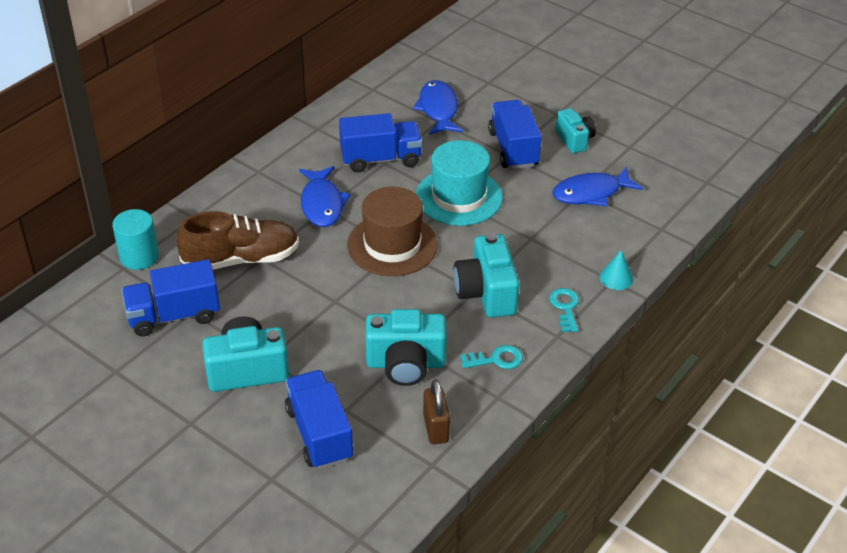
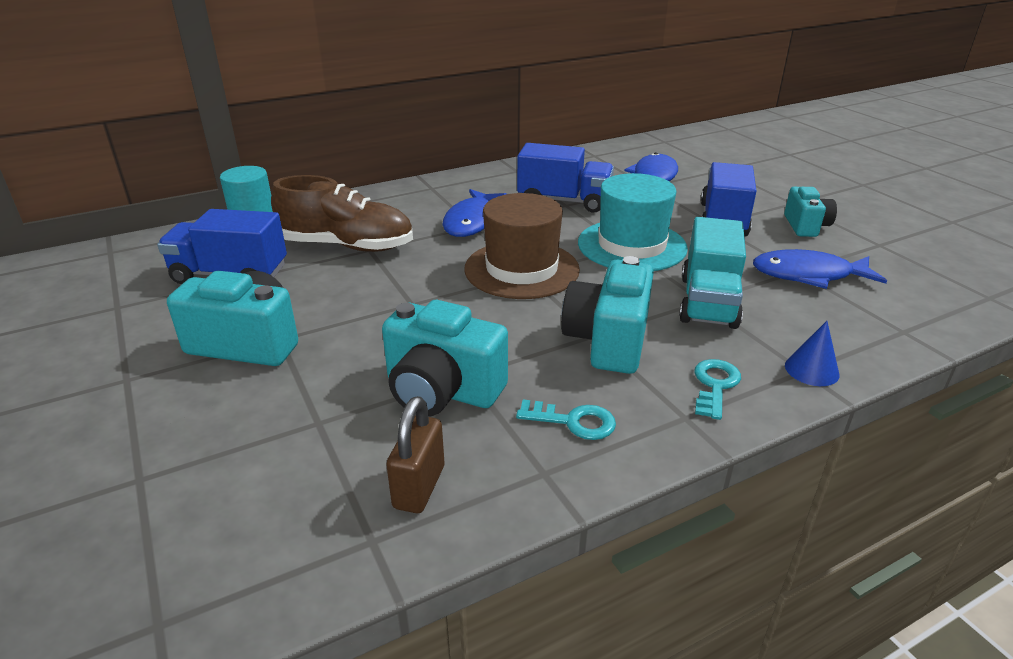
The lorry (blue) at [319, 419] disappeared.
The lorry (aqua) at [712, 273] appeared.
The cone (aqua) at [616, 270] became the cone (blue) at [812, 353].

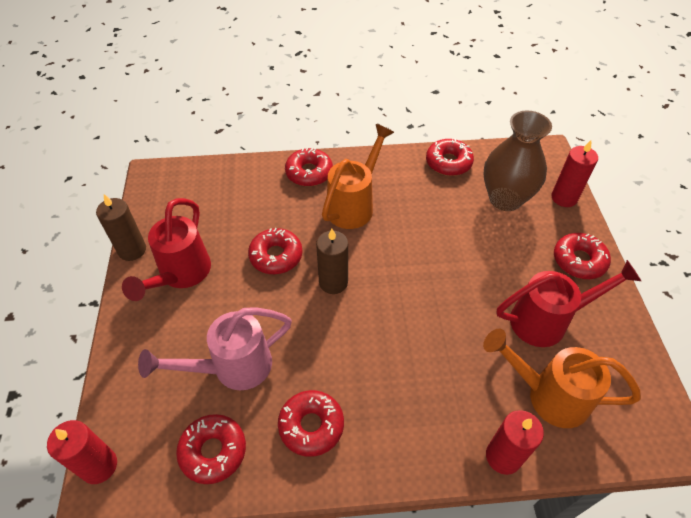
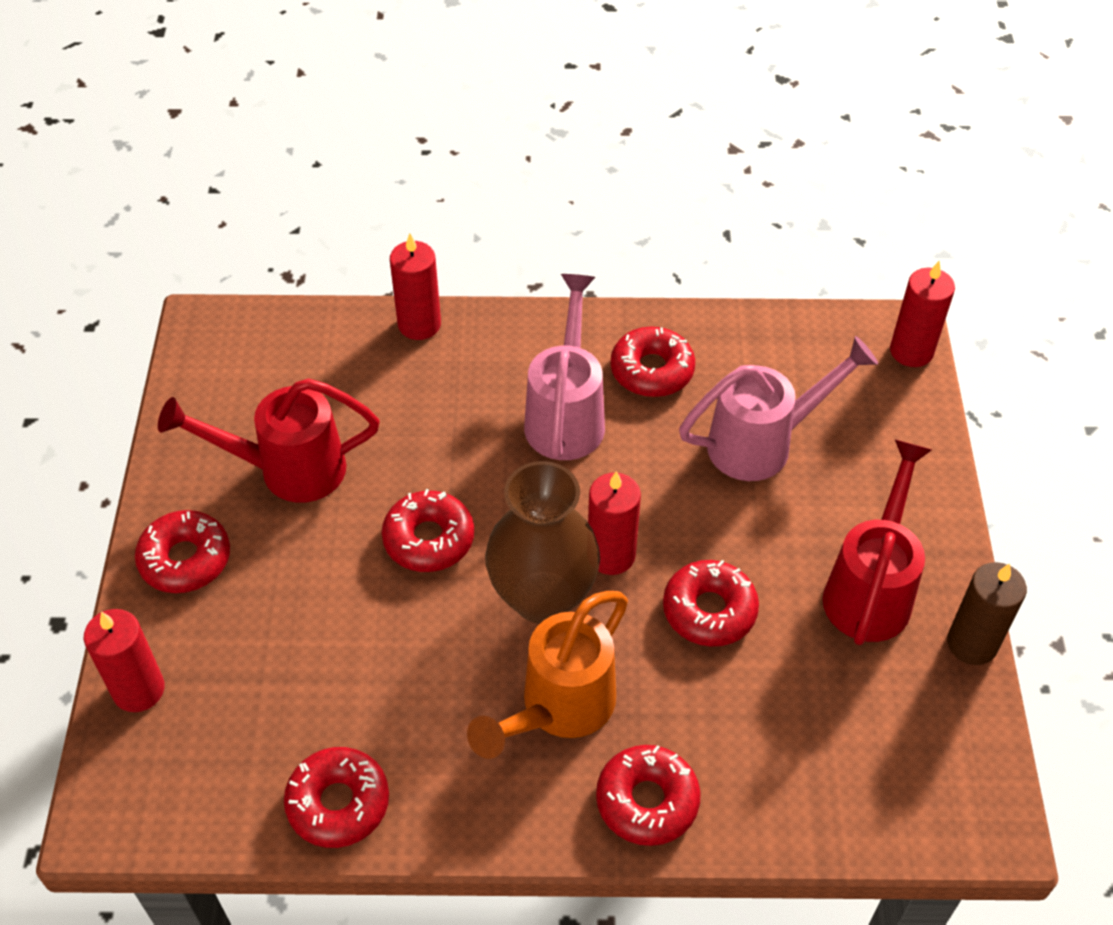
The watering can (bright orange) at [562, 378] disappeared.
The watering can (rose-pink) at [564, 367] appeared.
The doughnut (crimson) moved from [211, 449] to [428, 530].
The flower vase (dark brown) moved from [518, 161] to [542, 542].
The pillar candle (dark brown) at [332, 261] became the pillar candle (crimson) at [614, 523].

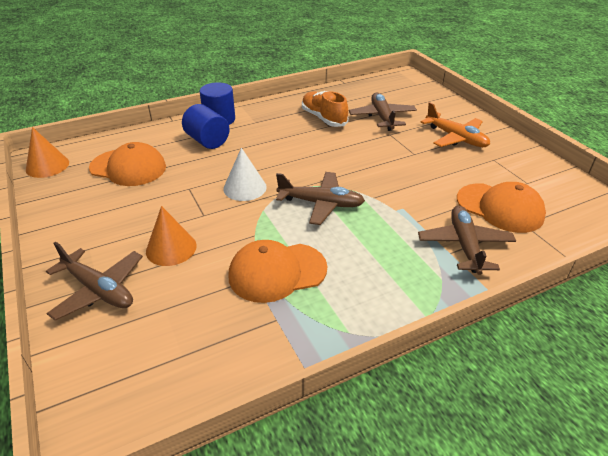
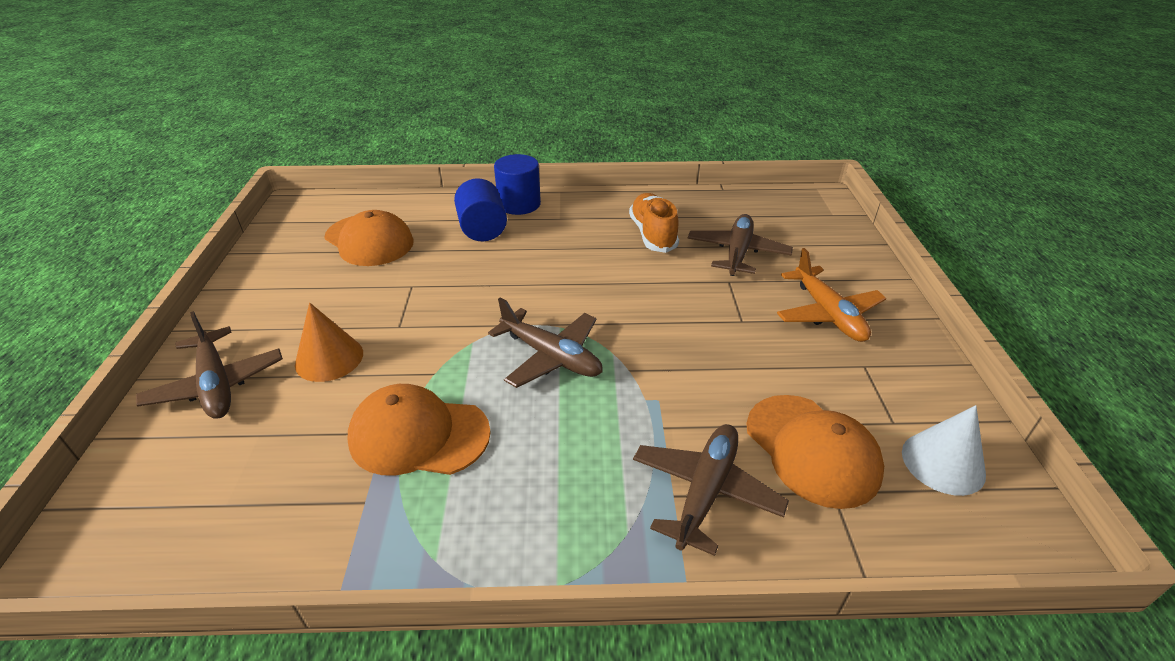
The cone (bright orange) at [47, 152] disappeared.
The cone (snow-white) moved from [245, 174] to [944, 450].

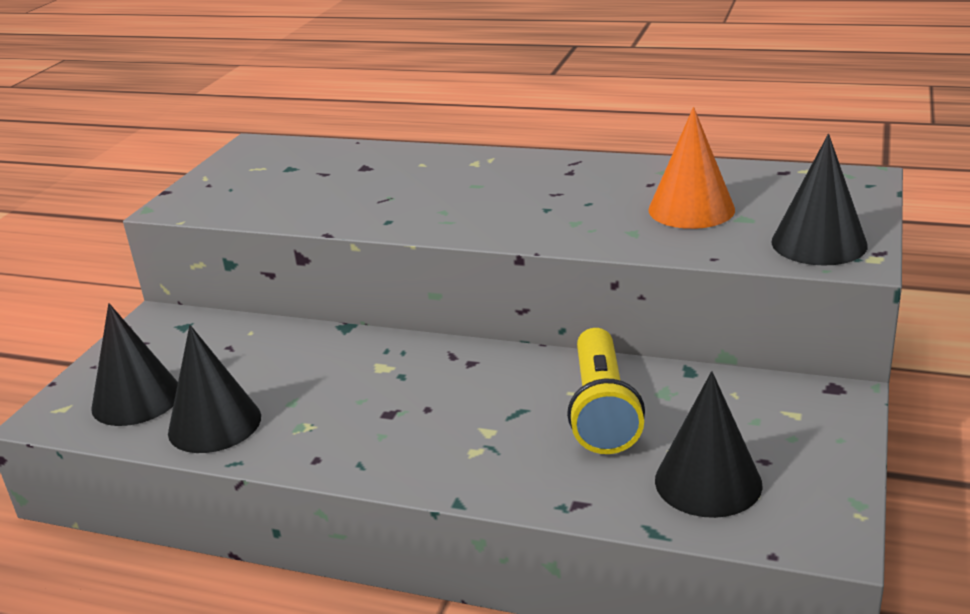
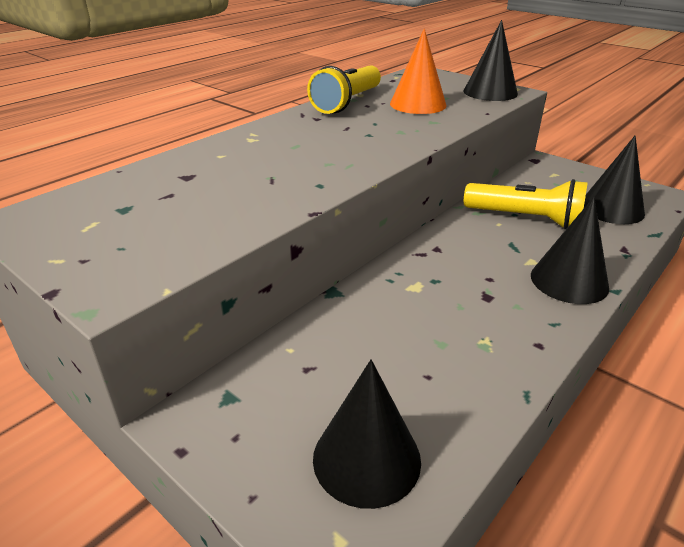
The flashlight (yellow) at [344, 89] appeared.
The cone (black) moved from [214, 389] to [570, 250].

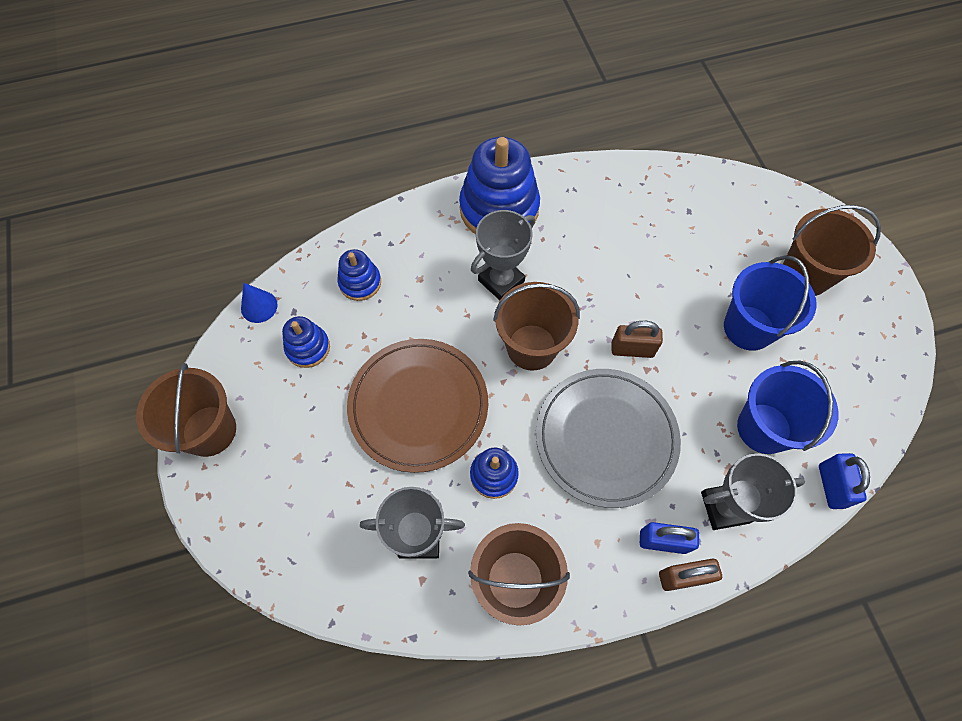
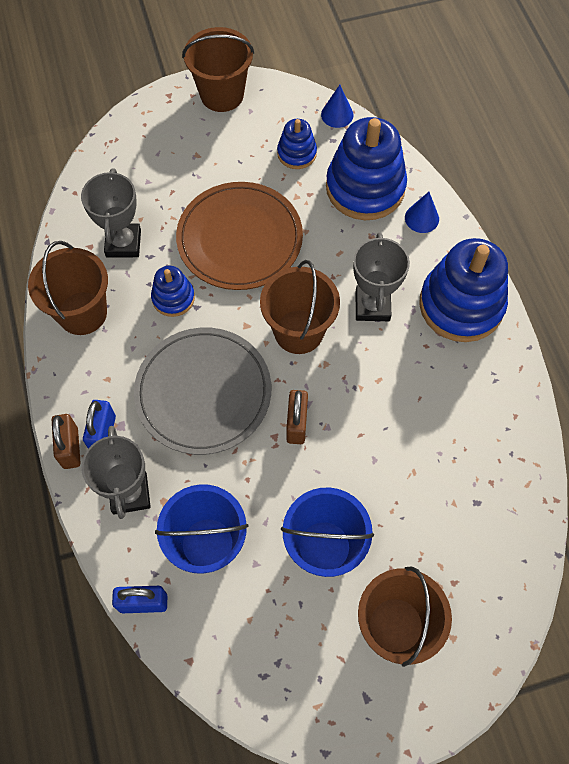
The cone (blue) at [422, 212] appeared.
The trophy (gray) at [503, 255] turned 45 degrees clockwise.
The stacking toy (blue) at [359, 275] changed to 1.97 times the size.

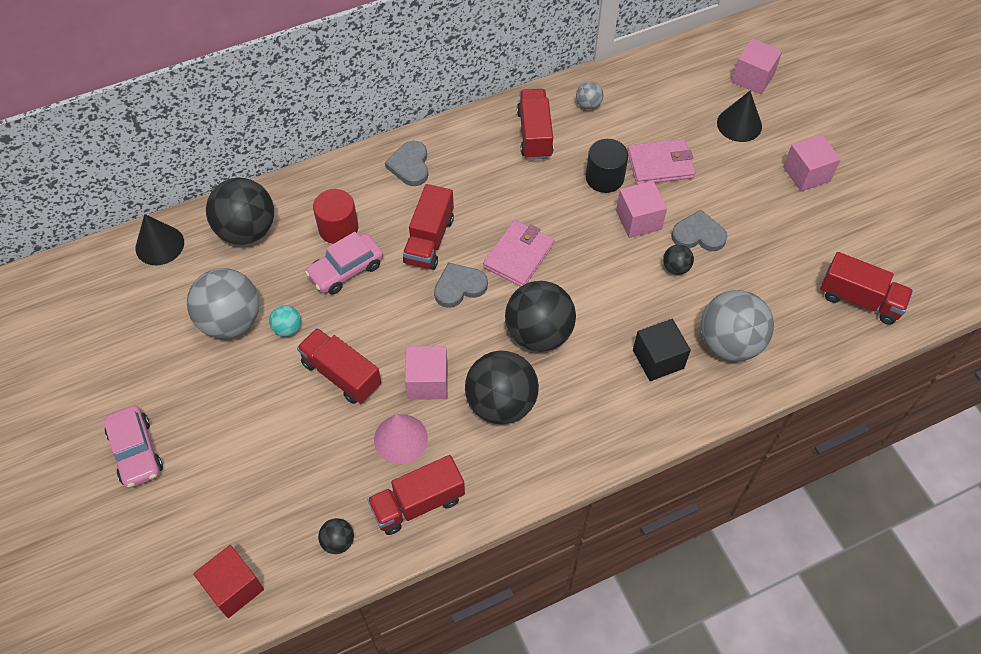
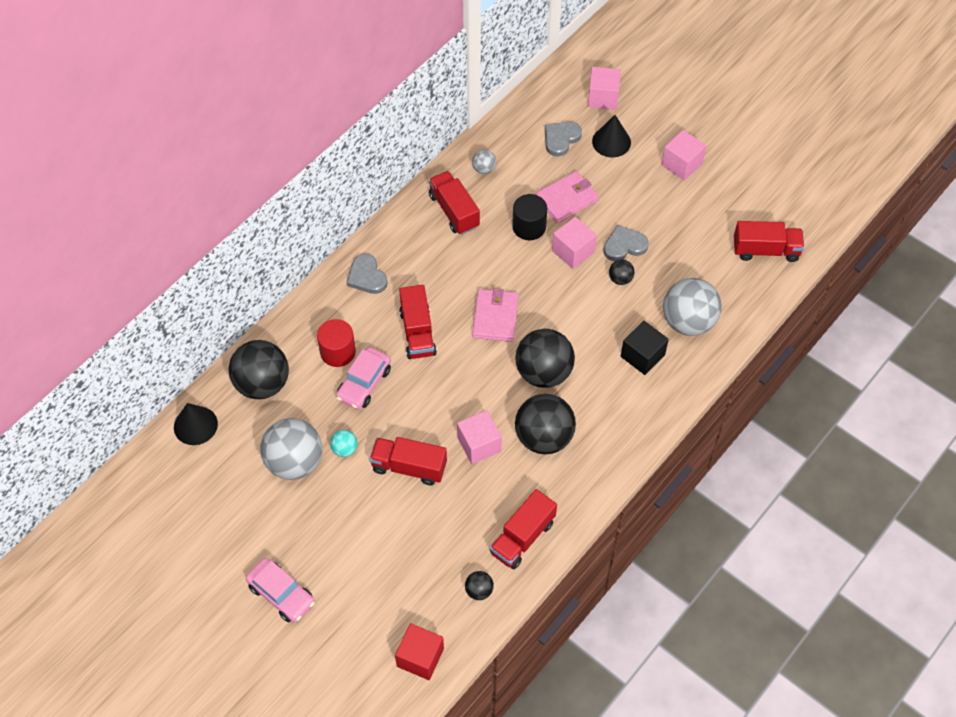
The cone (rose-pink) at [401, 439] disappeared.
The love heart (gray) moved from [461, 285] to [563, 139].

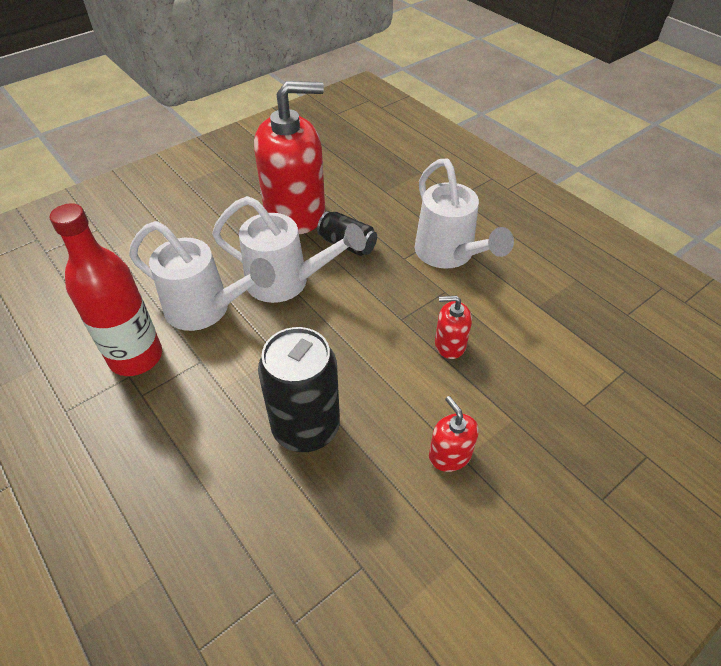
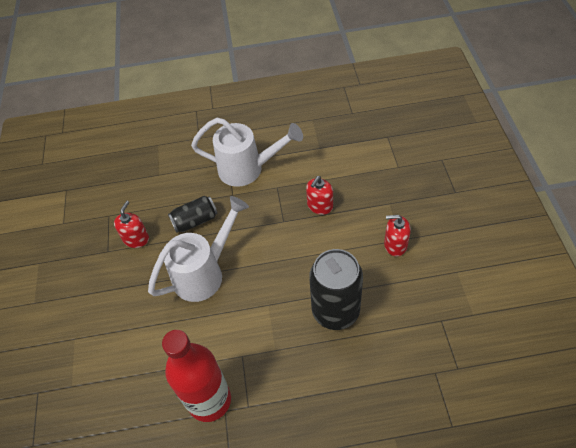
The watering can (snow-white) at [202, 276] disappeared.
The soap dispenser (crimson) at [289, 157] changed to 0.43 times the size.

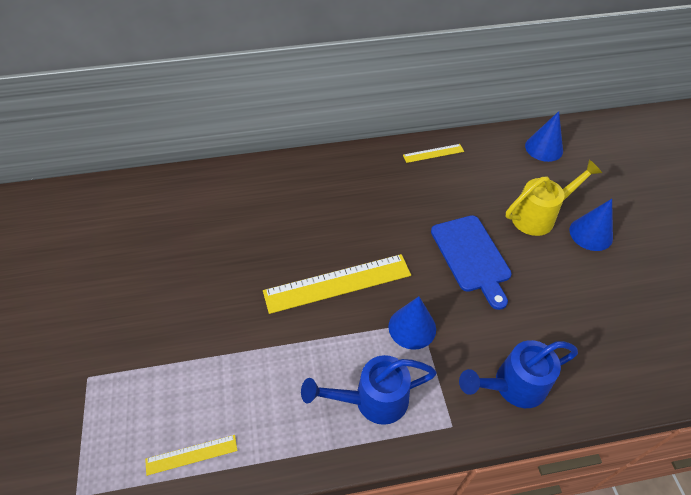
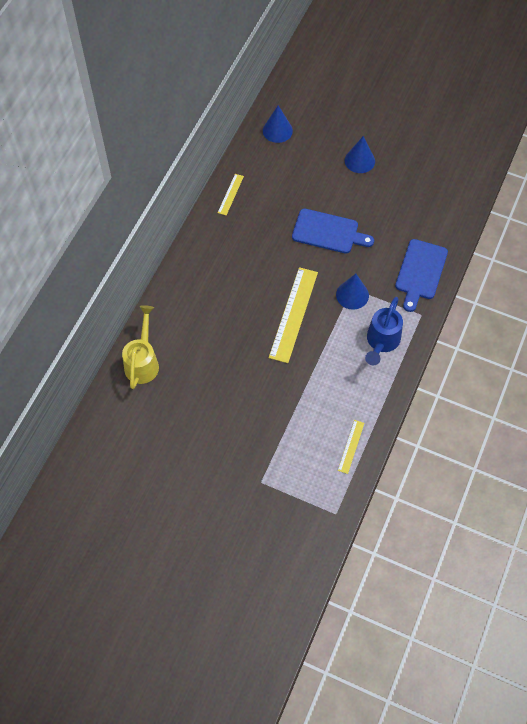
The watering can (yellow) moved from [554, 198] to [140, 347].
The watering can (blue) at [518, 374] was replaced by the bread board (blue) at [421, 275].

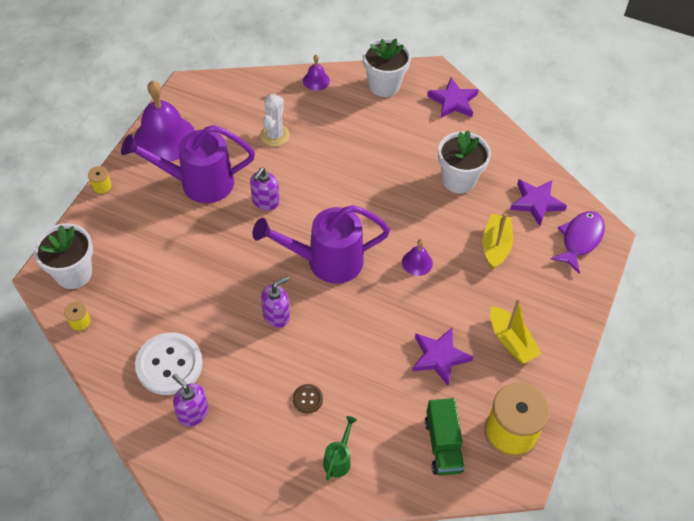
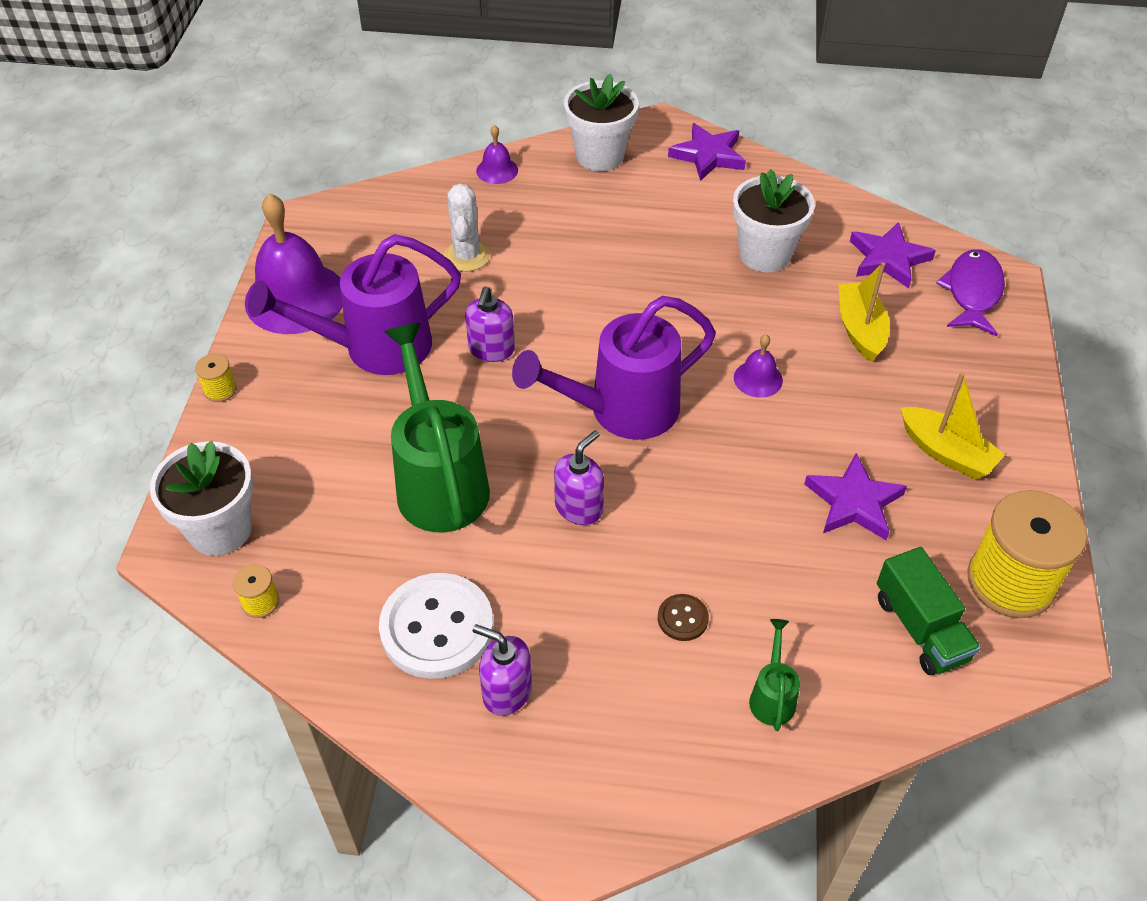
The watering can (leaf-green) at [437, 427] appeared.

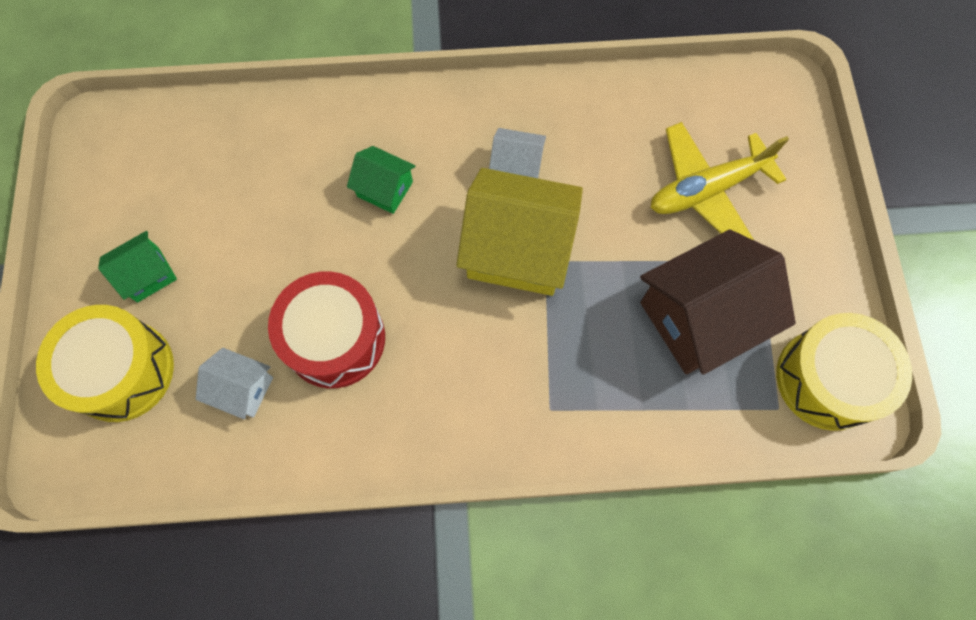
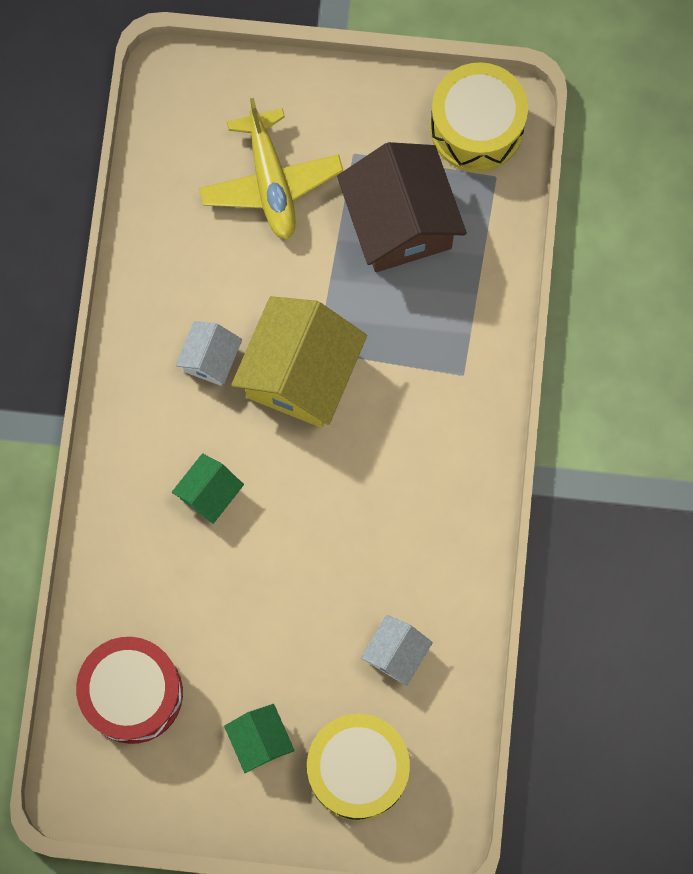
The drum (crimson) moved from [326, 329] to [129, 690].

